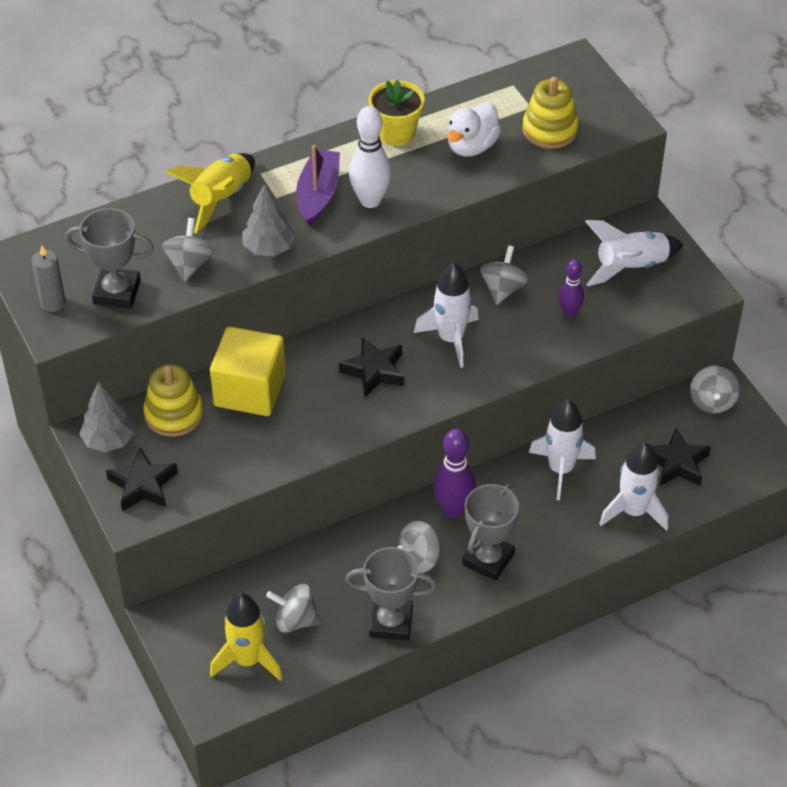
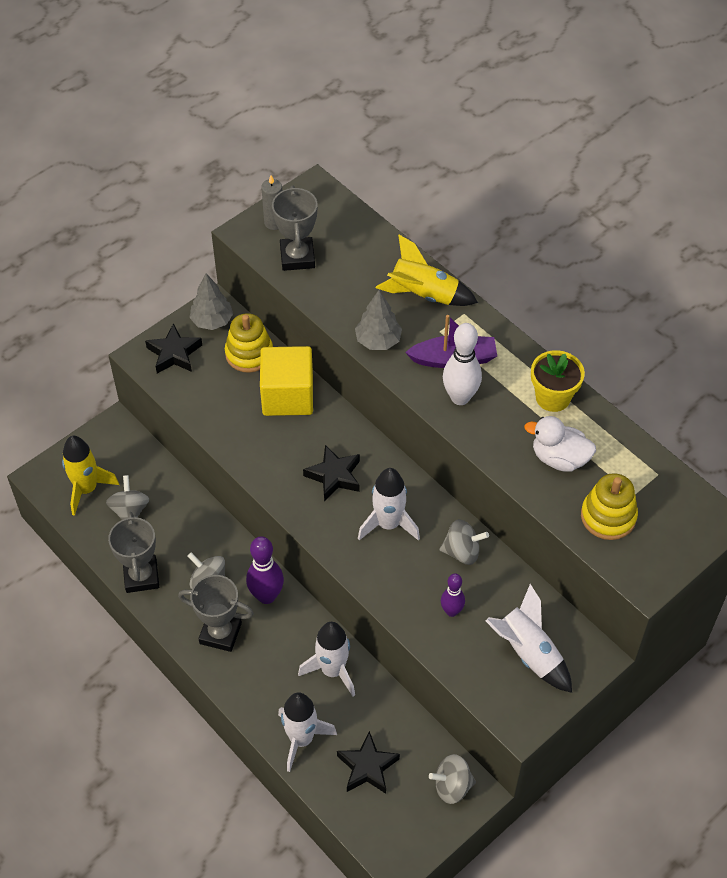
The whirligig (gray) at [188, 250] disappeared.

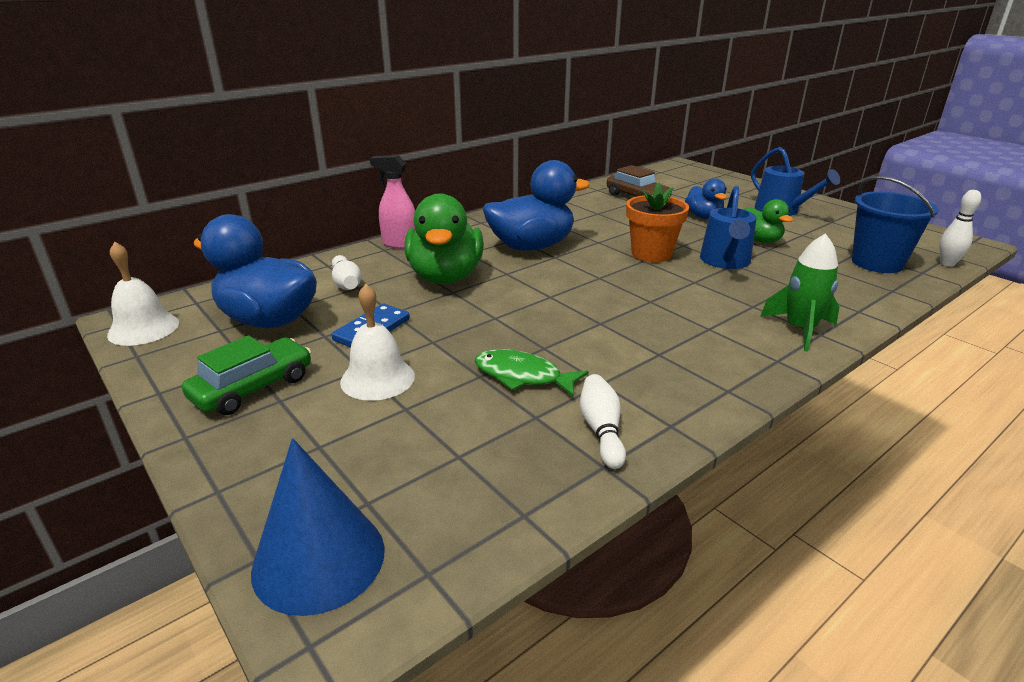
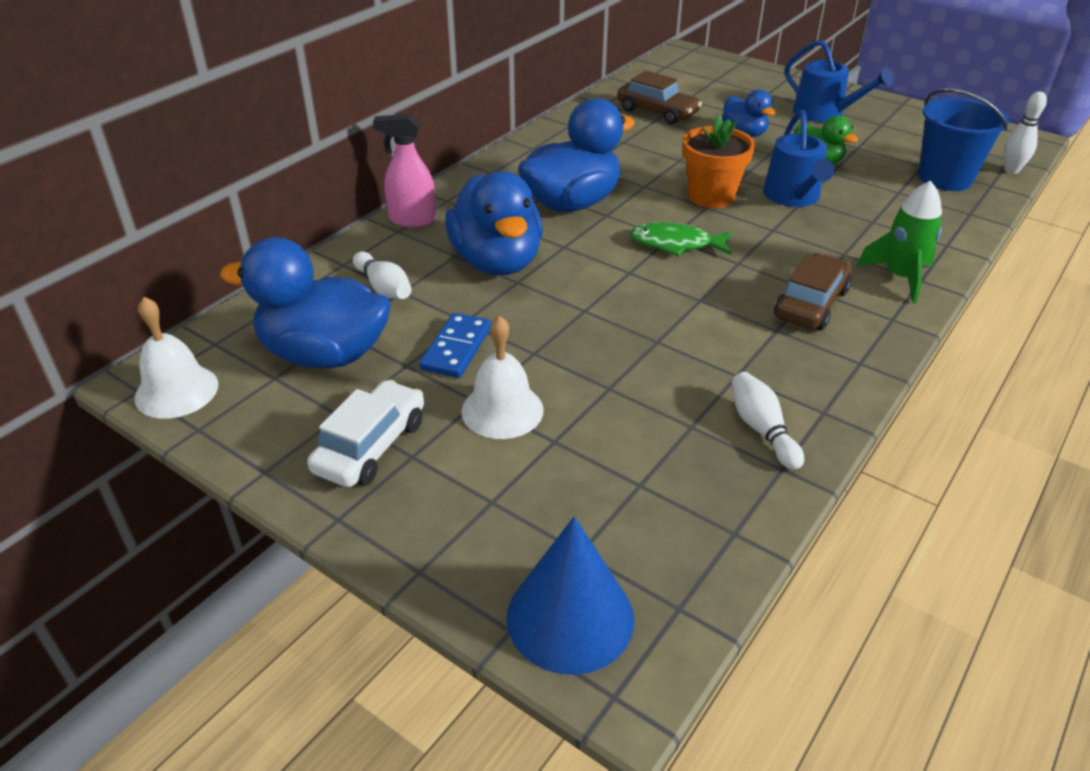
The automobile (dark brown) at [813, 291] appeared.
The fish figure (leaf-green) moved from [531, 373] to [681, 239].
The automobile (leaf-green) at [246, 375] became the automobile (snow-white) at [365, 433].
The toy duck (leaf-green) at [444, 238] became the toy duck (blue) at [494, 223].

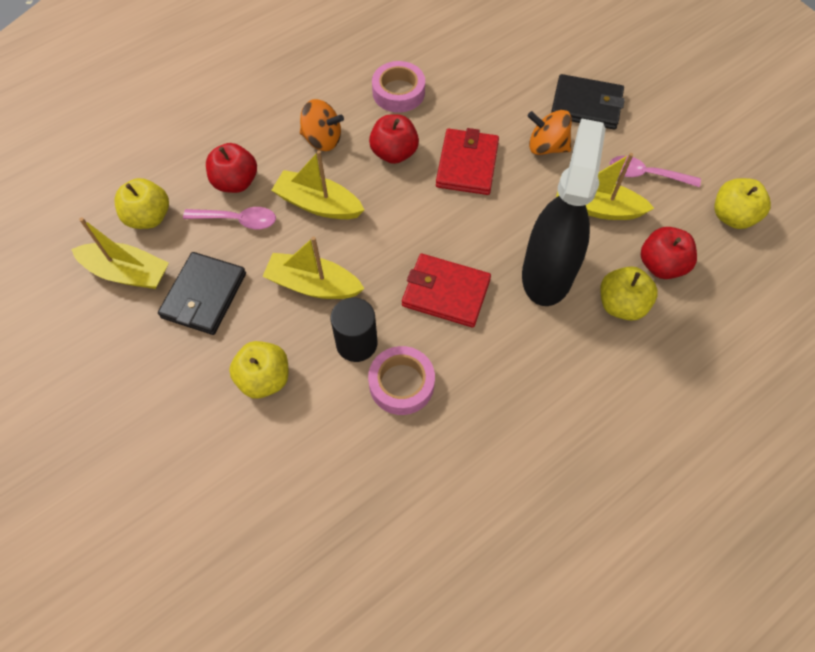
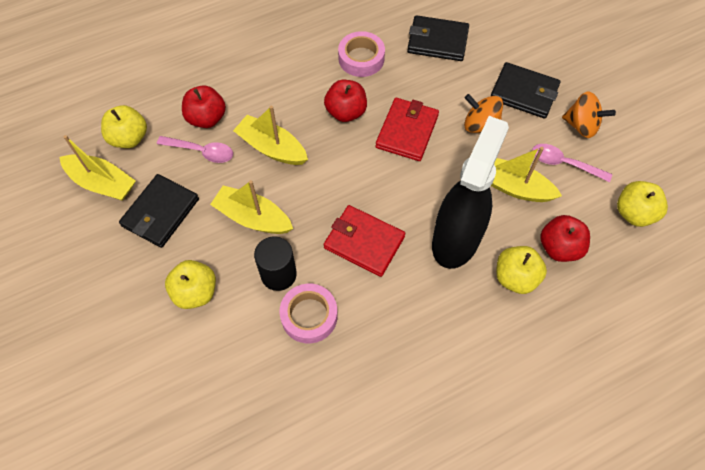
The card wallet (black) at [438, 38] appeared.
The whirligig (bright orange) moved from [322, 125] to [589, 114].

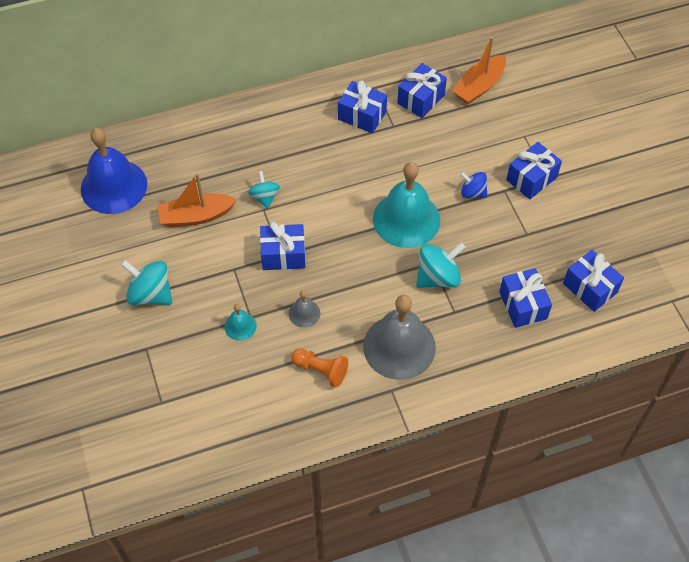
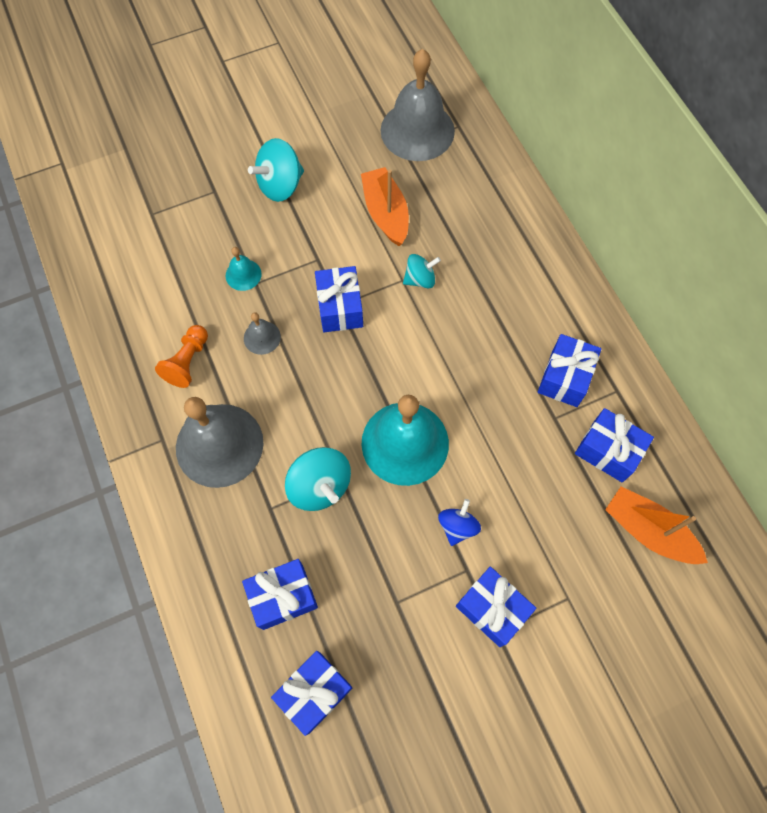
The bell (blue) at [114, 171] became the bell (gray) at [417, 105].
The whirligig (aqua) at [146, 282] turned 150 degrees counterclockwise.

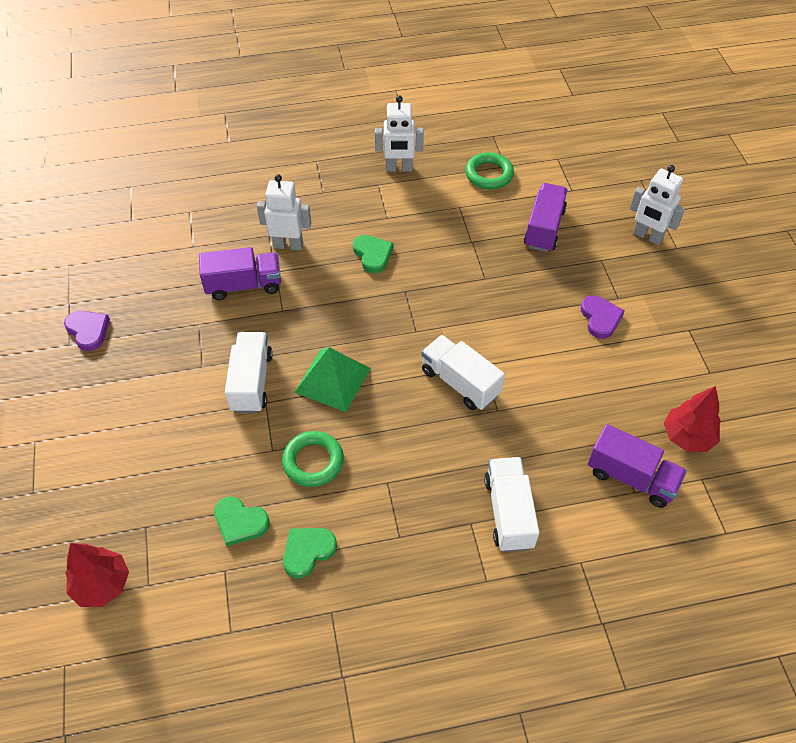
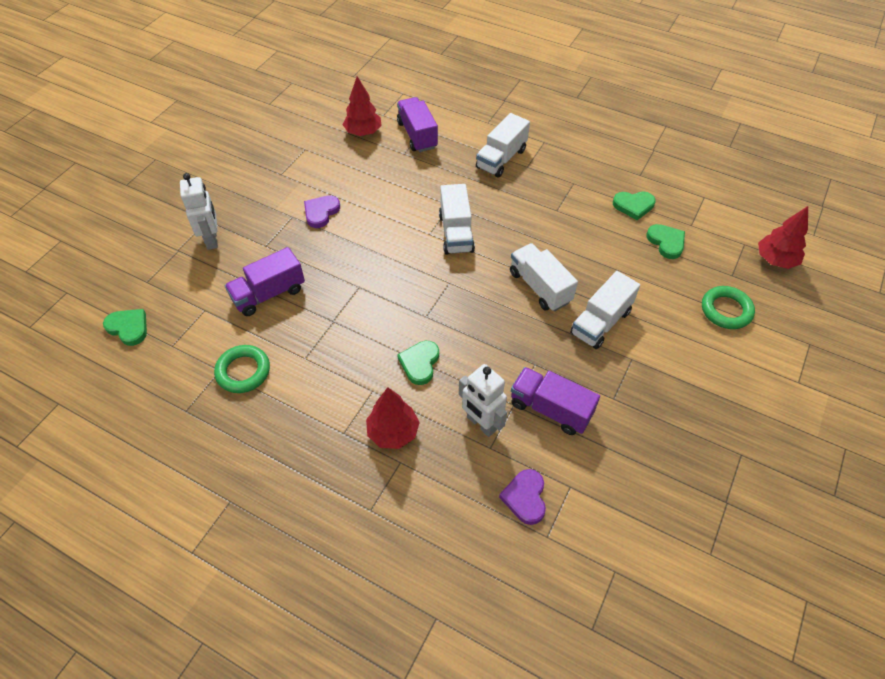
The robot (snow-white) at [399, 133] disappeared.
The love heart (leaf-green) at [125, 327] appeared.
The fir tree (crimson) at [393, 418] appeared.
The love heart (purple) moved from [87, 331] to [522, 497].
The torus (leaf-green) moved from [313, 459] to [728, 307].
The pyramid shape (leaf-green) at [332, 379] was replaced by the lorry (snow-white) at [544, 277].

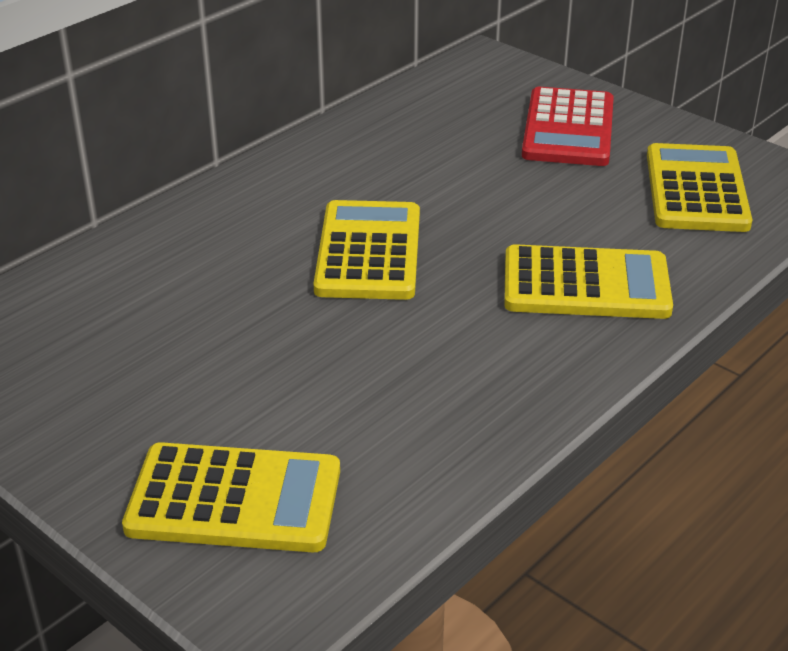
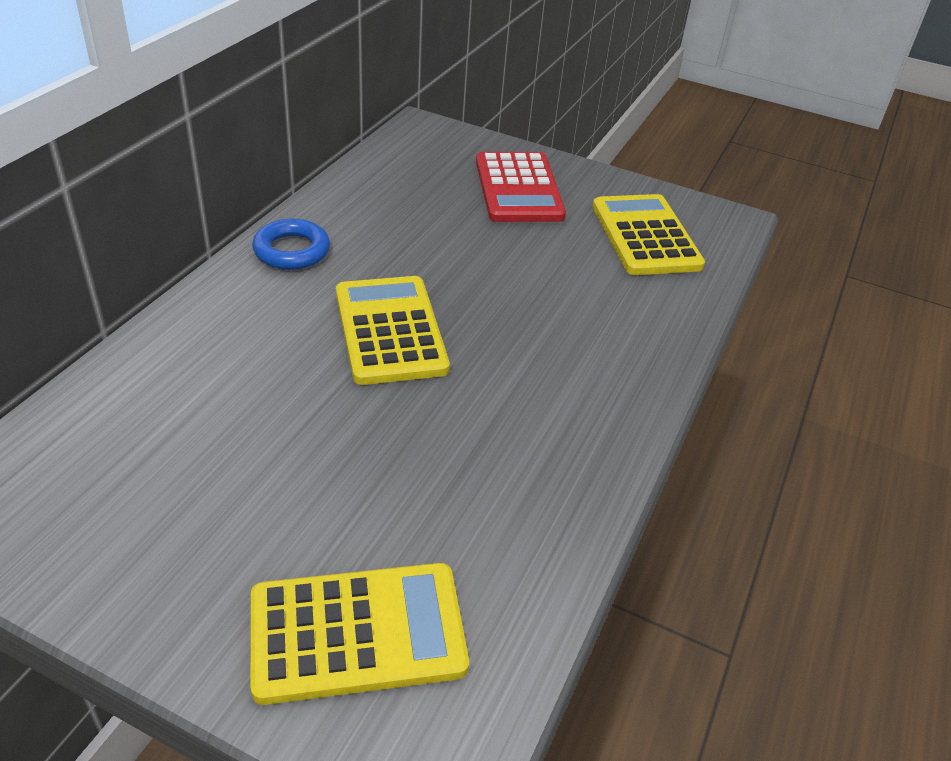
The pocket calculator (yellow) at [588, 281] disappeared.
The torus (blue) at [291, 244] appeared.

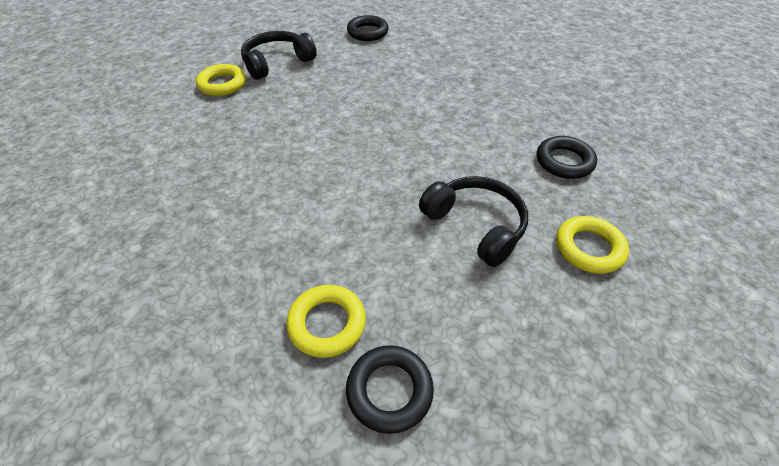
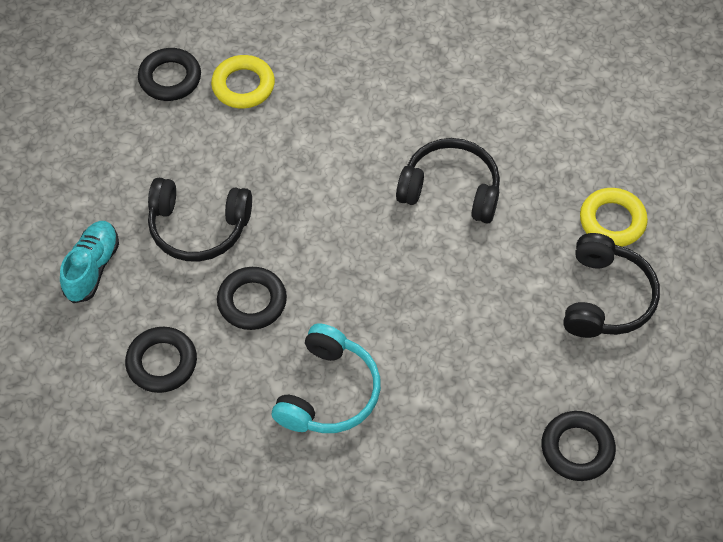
The torus (black) at [252, 298] appeared.
The over-ear headphones (aqua) at [326, 378] appeared.
The over-ear headphones (black) at [448, 180] appeared.
The torus (yellow) at [592, 245] was replaced by the shoe (aqua) at [89, 262].

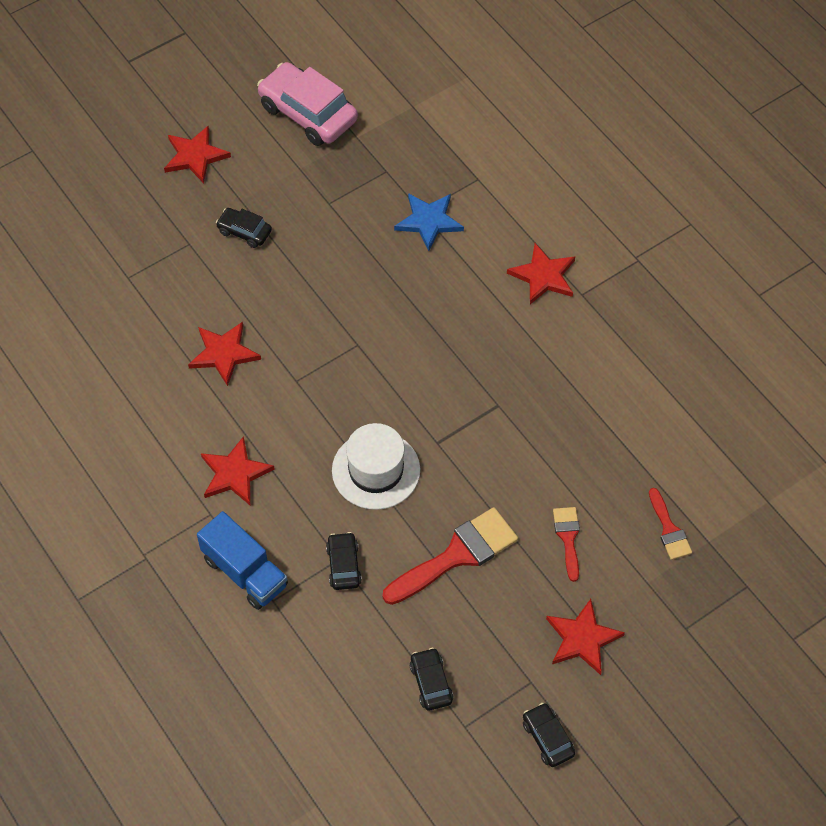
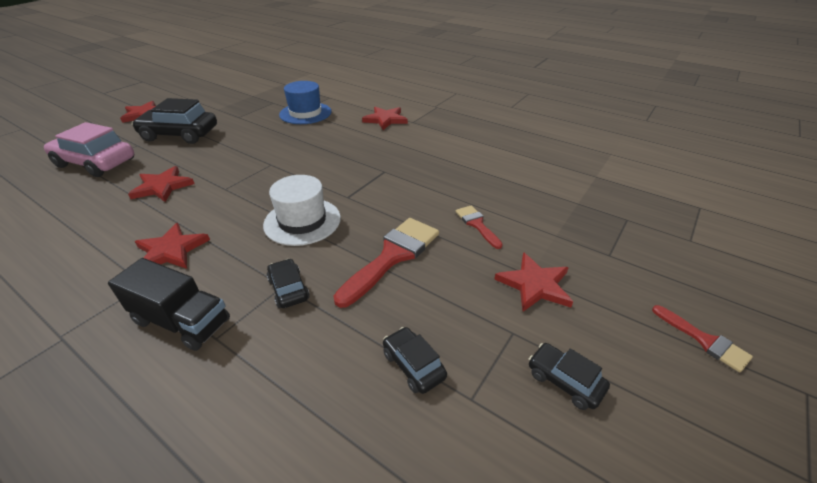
The automobile (rose-pink) moved from [307, 104] to [89, 149].
The paintbrush (crimson) moved from [670, 524] to [702, 338].
The star shape (blue) at [429, 222] was replaced by the top hat (blue) at [305, 102].
The lorry (blue) at [242, 560] became the lorry (black) at [169, 304].
The automobile (black) at [244, 228] changed to 1.99 times the size.

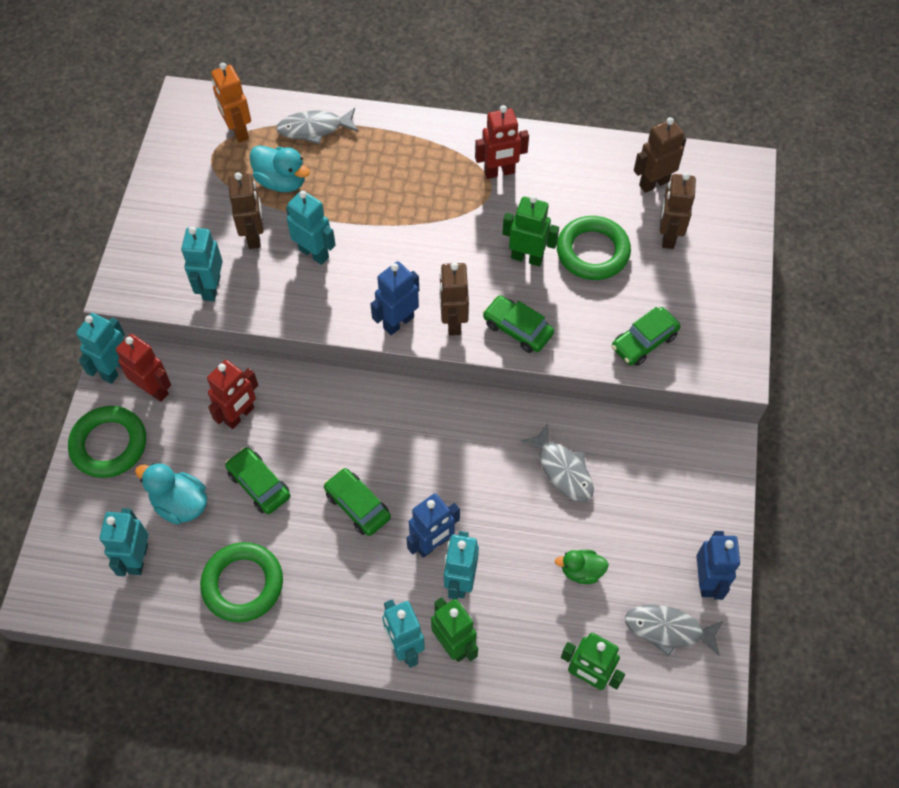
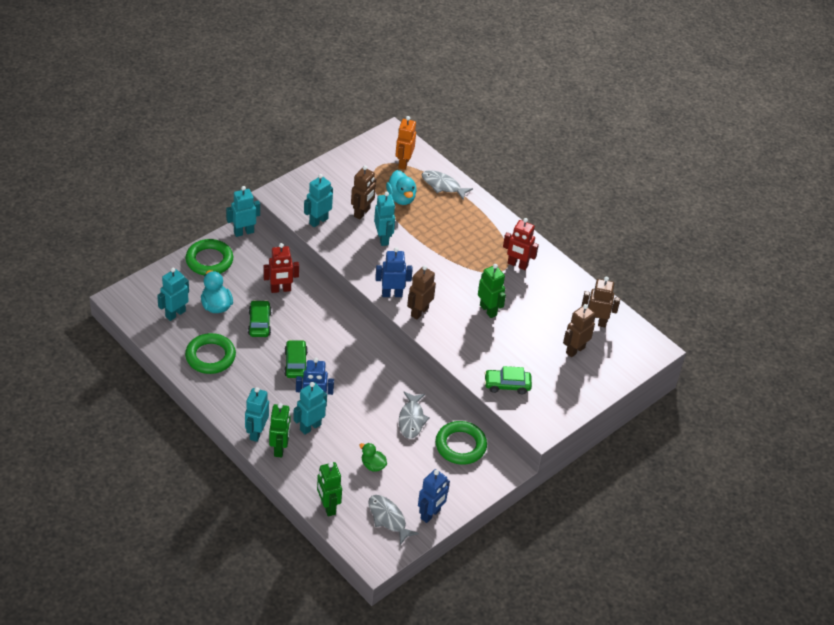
The robot (crimson) at [143, 368] disappeared.
The automobile (leaf-green) at [518, 324] disappeared.
The torus (leaf-green) moved from [594, 248] to [461, 443].

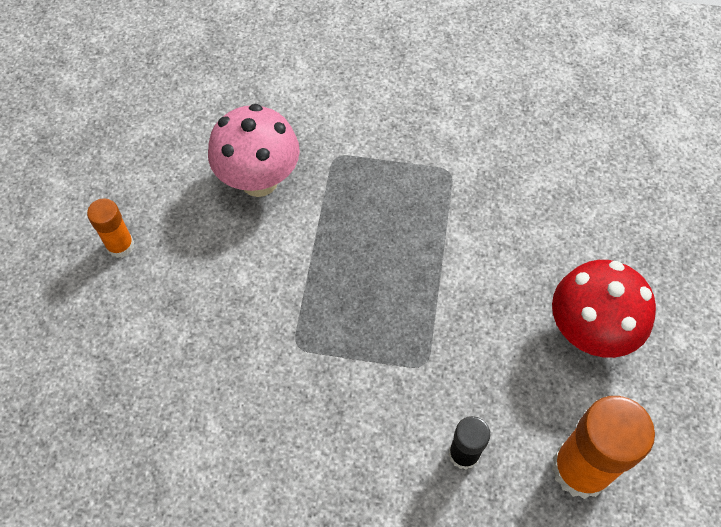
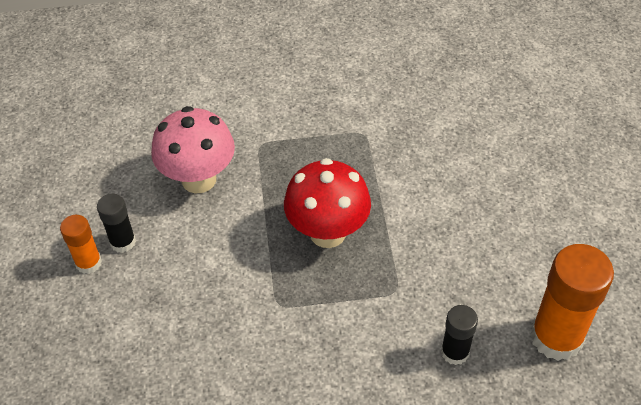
The glue (black) at [116, 223] appeared.
The toadstool (crimson) moved from [604, 309] to [327, 203].

